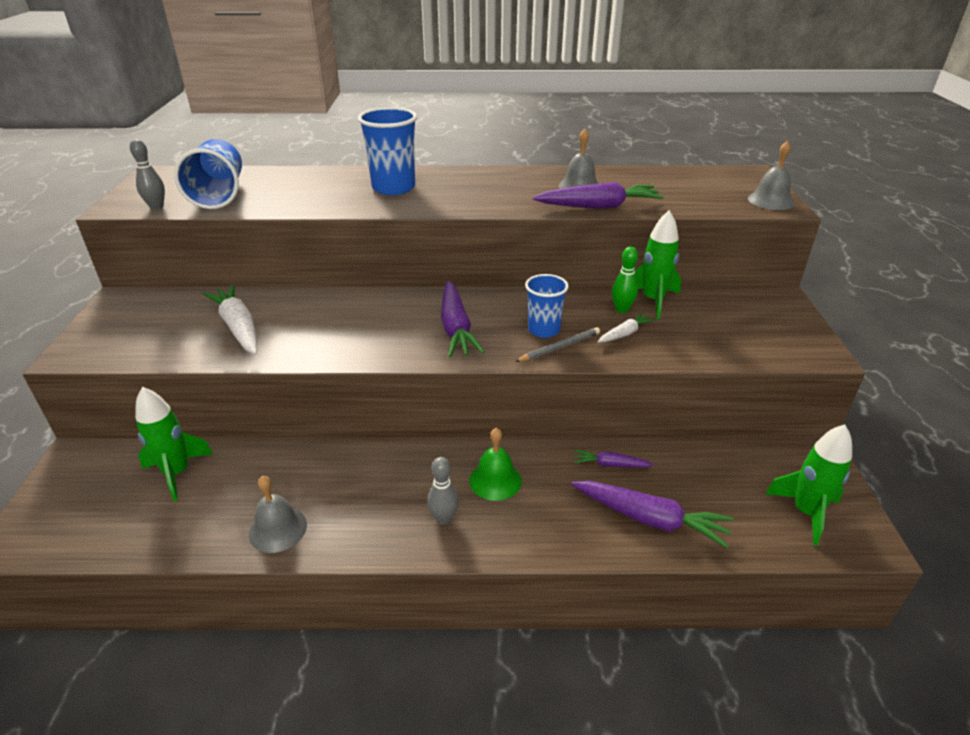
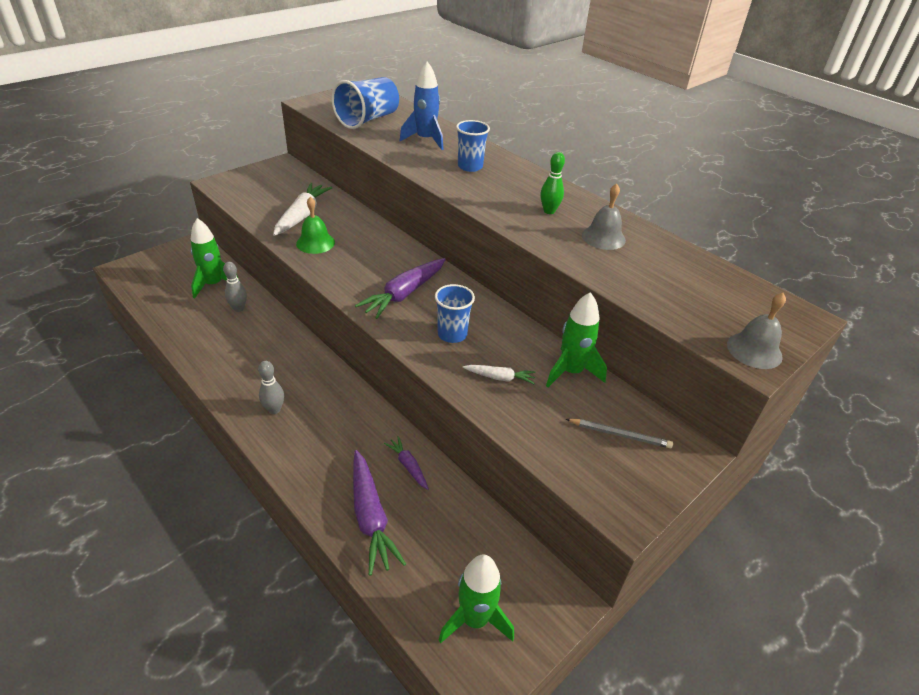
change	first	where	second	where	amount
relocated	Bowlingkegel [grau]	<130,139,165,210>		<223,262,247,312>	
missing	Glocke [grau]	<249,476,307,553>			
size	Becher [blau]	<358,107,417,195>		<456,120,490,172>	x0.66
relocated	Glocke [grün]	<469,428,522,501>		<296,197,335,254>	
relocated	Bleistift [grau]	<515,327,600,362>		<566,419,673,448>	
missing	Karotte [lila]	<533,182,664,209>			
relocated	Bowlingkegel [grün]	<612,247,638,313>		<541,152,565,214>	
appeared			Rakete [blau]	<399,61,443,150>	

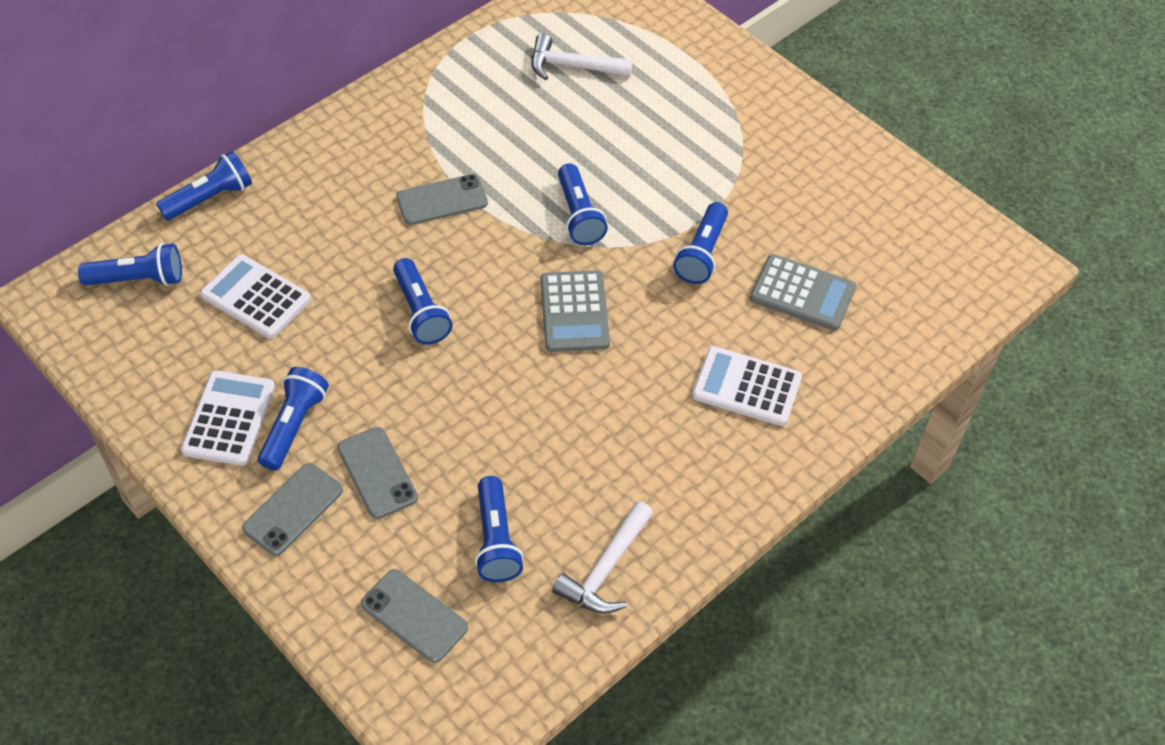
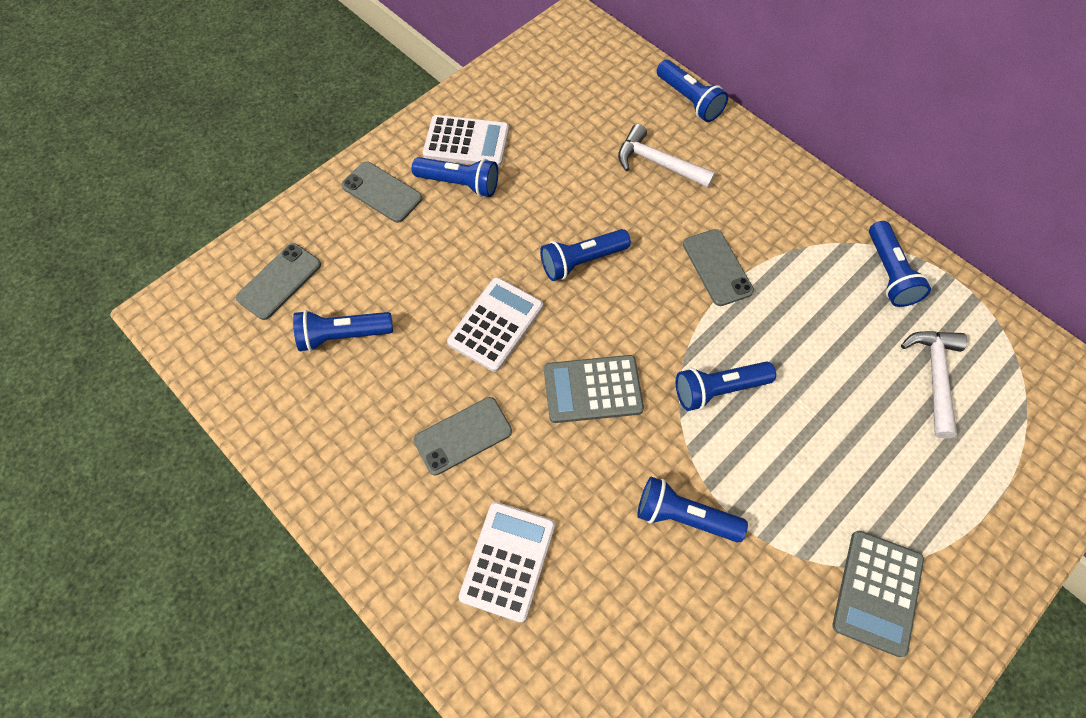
change	first	where	second	where	amount
relocated	Taschenlampe [blau]	<78,243,182,286>		<869,221,931,307>	
relocated	Taschenrechner [weiß]	<200,254,311,339>		<447,277,543,372>	
relocated	Handy [grau]	<337,427,418,519>		<413,397,512,475>	
relocated	Hammer [weiß]	<552,501,653,614>		<618,124,715,188>	
relocated	Taschenrechner [grau]	<750,254,856,331>		<833,531,924,657>	

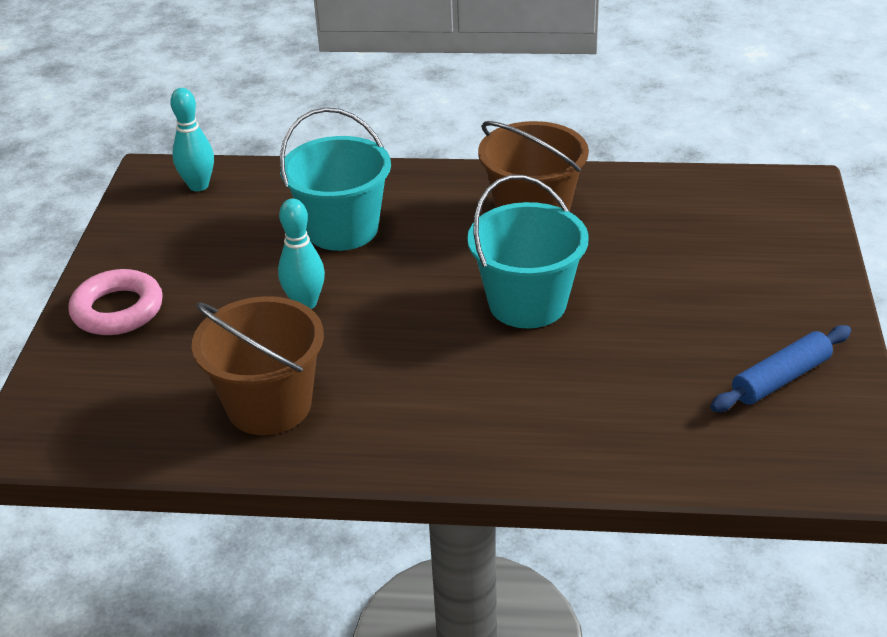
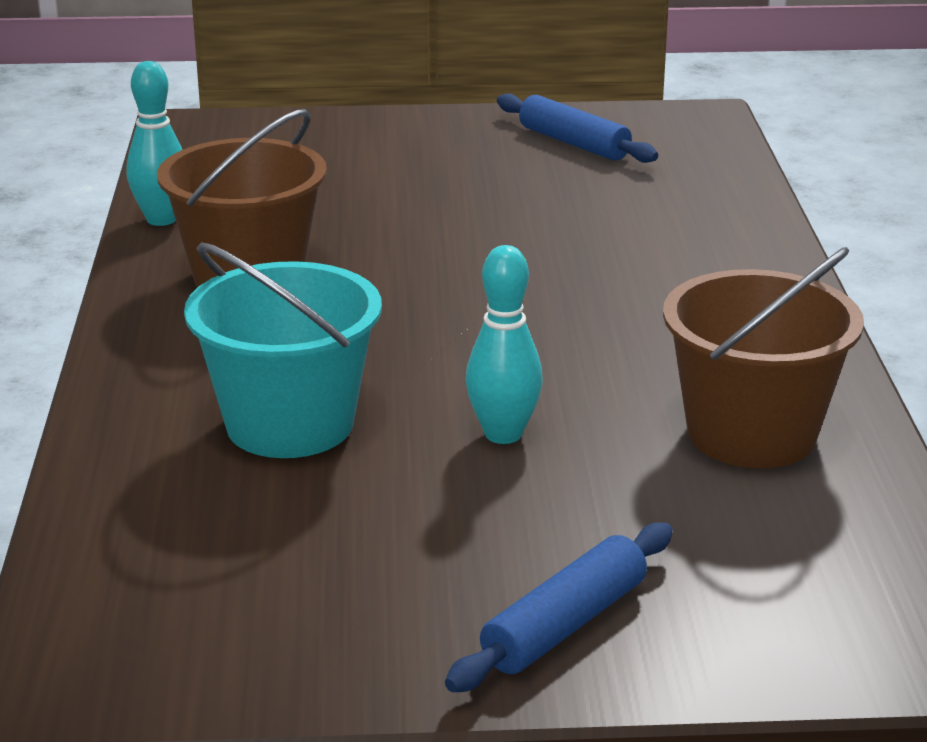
change	first	where	second	where	amount
exchanged	Ring [rosa]	<68,269,163,335>	Nudelholz [blau]	<445,522,673,692>	
relocated	Bowlingkegel [türkis]	<170,88,214,191>		<126,61,183,226>	
missing	Eimer [türkis]	<467,175,589,328>			

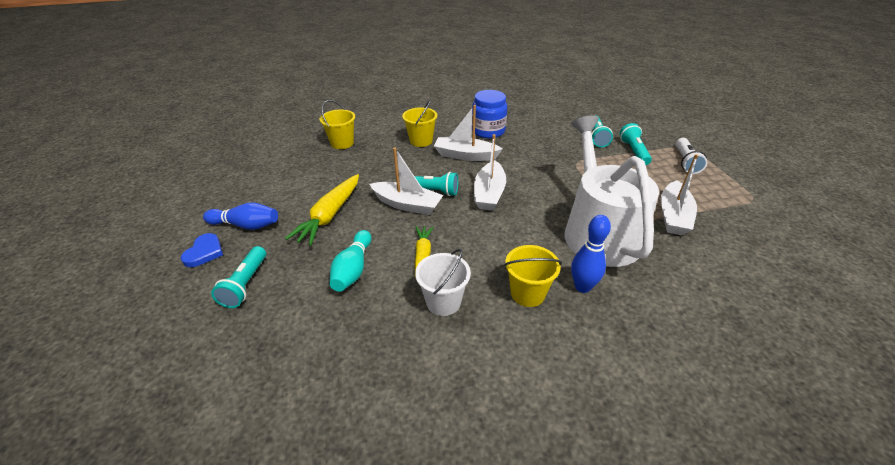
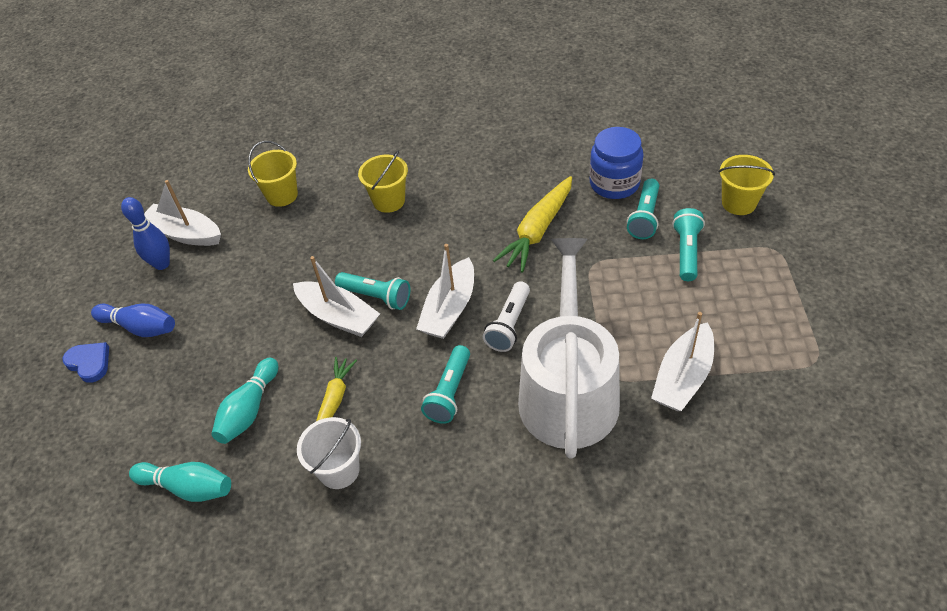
change	first	where	second	where	amount
spun	Herz [blau]	<181,233,223,267>		<63,342,109,383>	75 degrees counterclockwise
relocated	Taschenlampe [türkis]	<211,246,266,308>		<421,345,470,424>	
relocated	Karotte [gelb]	<285,174,359,246>		<493,176,572,272>	
relocated	Boot [weiß]	<434,105,503,161>		<144,180,221,246>	
relocated	Einmachglas [blau]	<472,90,507,138>		<590,127,643,199>	
relocated	Eimer [gelb]	<504,245,562,307>		<719,155,775,215>	
relocated	Bowlingkegel [blau]	<571,215,611,293>		<121,197,170,270>	
relocated	Taschenlampe [weiß]	<676,138,707,174>		<483,281,530,352>	
appeared			Bowlingkegel [türkis]	<129,462,231,502>	

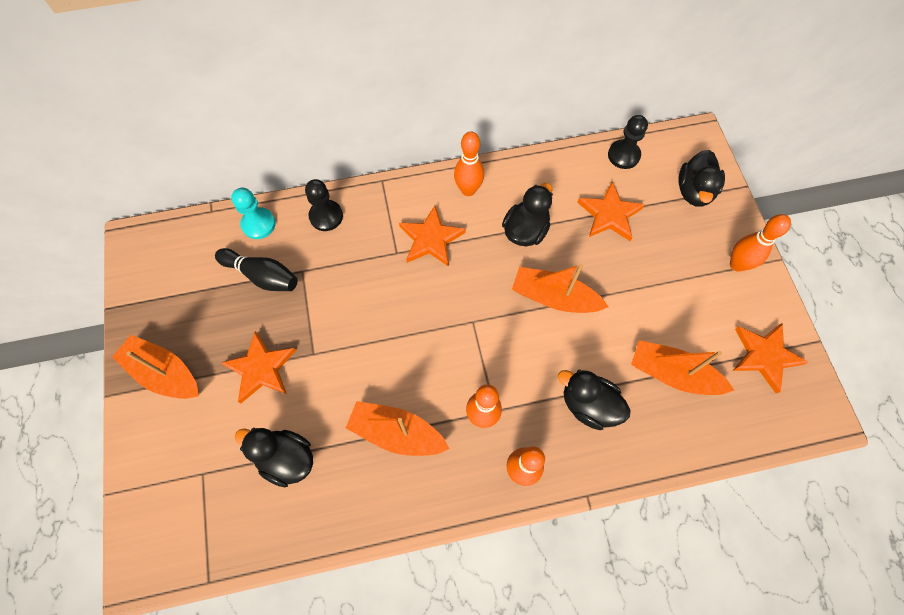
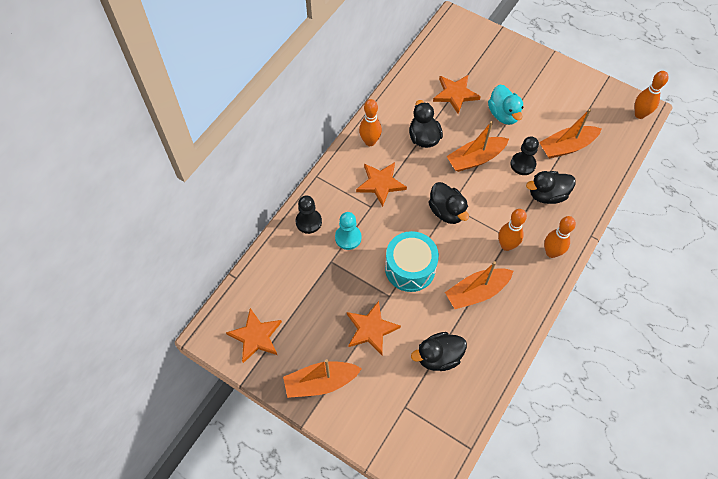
change	first	where	second	where	amount
missing	Bowlingkegel [schwarz]	<215,248,298,291>			
relocated	Bauer [türkis]	<231,188,276,239>		<335,212,362,250>	
relocated	Bauer [schwarz]	<608,115,648,169>		<510,136,539,175>	
relocated	Ente [schwarz]	<678,150,725,207>		<428,182,469,224>	
relocated	Bowlingkegel [orange]	<730,214,791,272>		<635,71,669,119>	
relocated	Stern [orange]	<733,323,809,393>		<226,308,282,363>	
appeared			Trommel [türkis]	<385,231,439,292>	
appeared			Ente [türkis]	<488,85,523,125>	

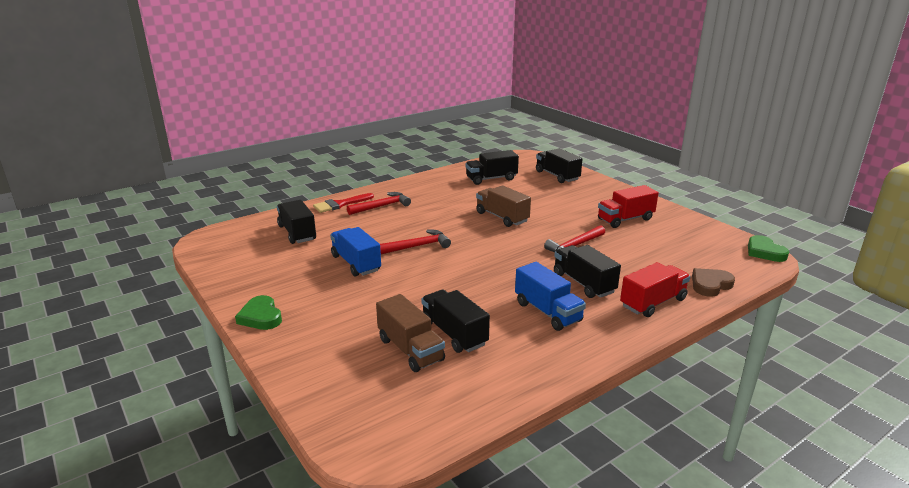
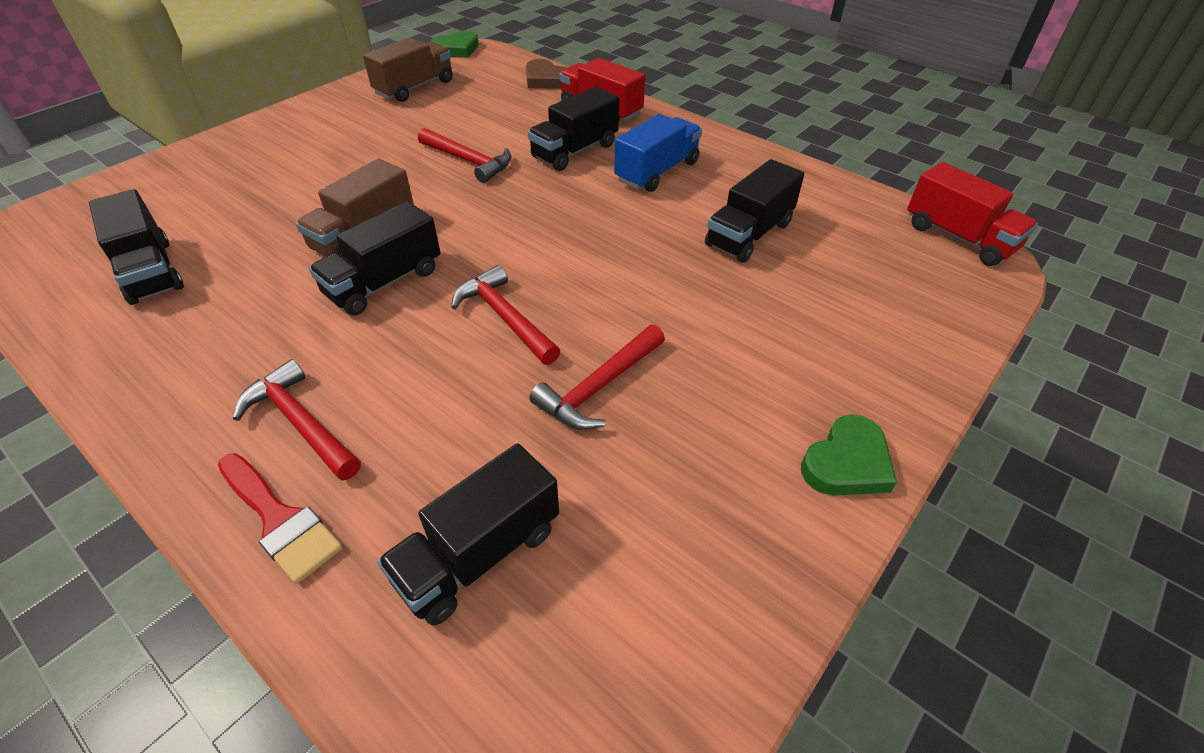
change	first	where	second	where	amount
exchanged	Lastwagen [blau]	<330,227,381,277>	Hammer [rot]	<529,325,665,430>	
relocated	Lastwagen [braun]	<376,294,445,372>		<363,37,453,102>	
relocated	Lastwagen [schwarz]	<536,148,583,183>		<309,201,441,315>	
relocated	Lastwagen [rot]	<598,185,659,228>		<907,162,1038,266>	

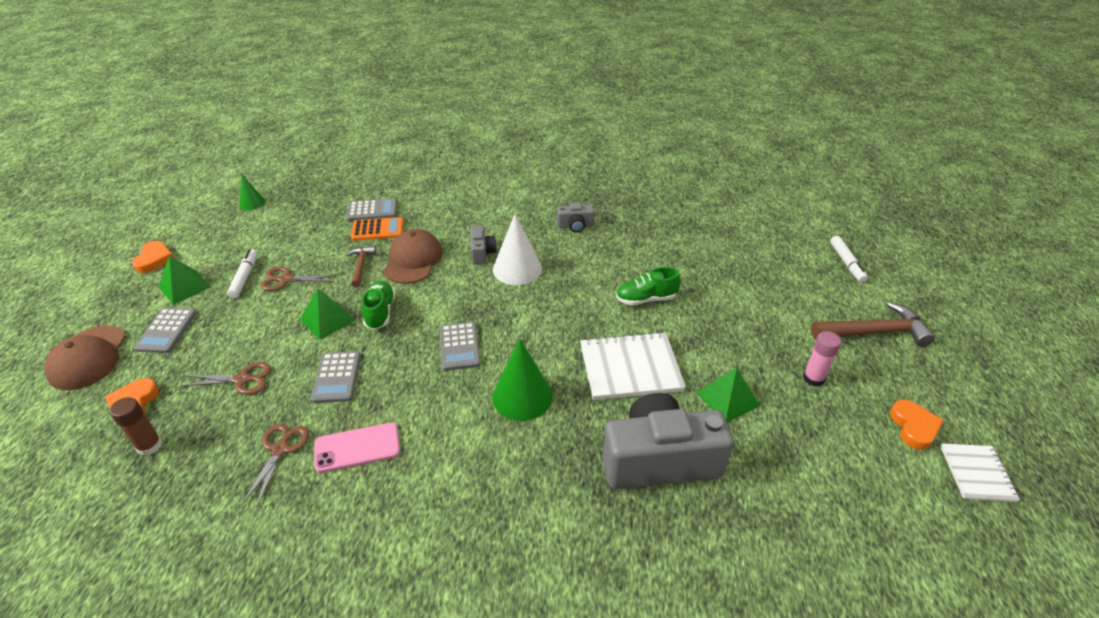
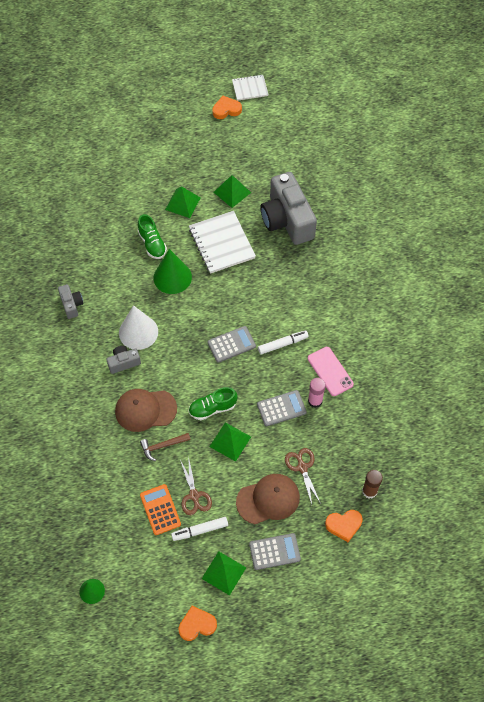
change	first	where	second	where	amount
relocated	Kappe [braun]	<45,325,126,390>		<236,474,300,524>	
missing	Schere [braun]	<242,423,309,506>			
missing	Taschenrechner [grau]	<346,198,397,221>			
relocated	Taschenrechner [orange]	<351,217,404,241>		<140,484,181,535>	
relocated	Kegel [grün]	<492,339,553,421>		<154,249,192,294>	
relocated	Klebestift [rosa]	<803,331,841,387>		<308,378,326,408>	
missing	Hammer [braun]	<811,302,935,347>			
relocated	Filzstift [weiß]	<830,236,868,282>		<258,331,309,355>	
appeared			Pyramide [grün]	<165,186,201,218>	

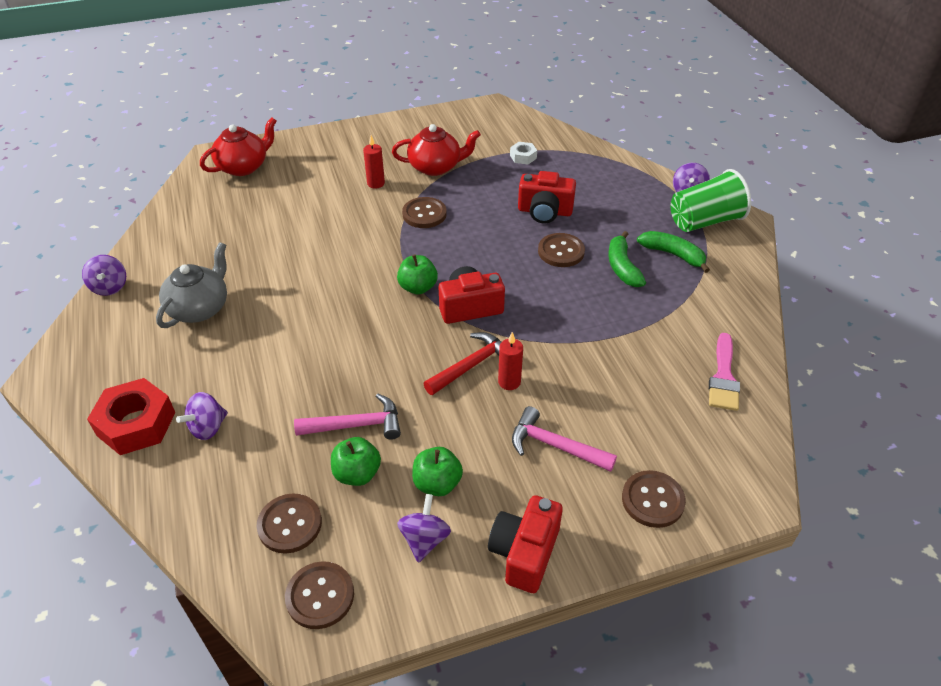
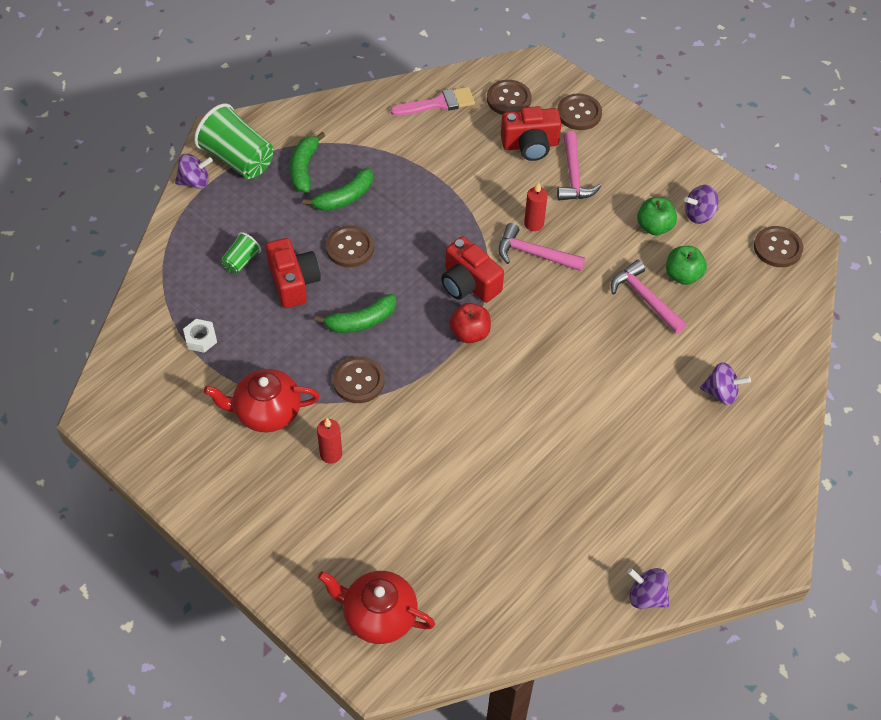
change	first	where	second	where	amount
spun	Kreisel [lila]	<82,255,126,296>		<627,568,669,609>	105 degrees counterclockwise
missing	Sechskantmutter [rot]	<87,378,175,455>			
missing	Teekanne [grau]	<156,242,227,328>			
relocated	Knopf [braun]	<257,494,322,554>		<487,80,531,115>	
spun	Teekanne [rot]	<392,124,481,176>		<204,369,320,432>	60 degrees counterclockwise
colour	Apfel [grün]	<397,254,438,294>	Apfel [rot]	<449,303,491,343>	
colour	Hammer [rot]	<423,332,502,395>	Hammer [rosa]	<498,223,585,271>	
relocated	Kamera [rot]	<488,495,563,593>		<501,106,562,161>	
appeared			Becher [grün]	<221,232,261,274>	
appeared			Banane [grün]	<314,294,396,333>	

